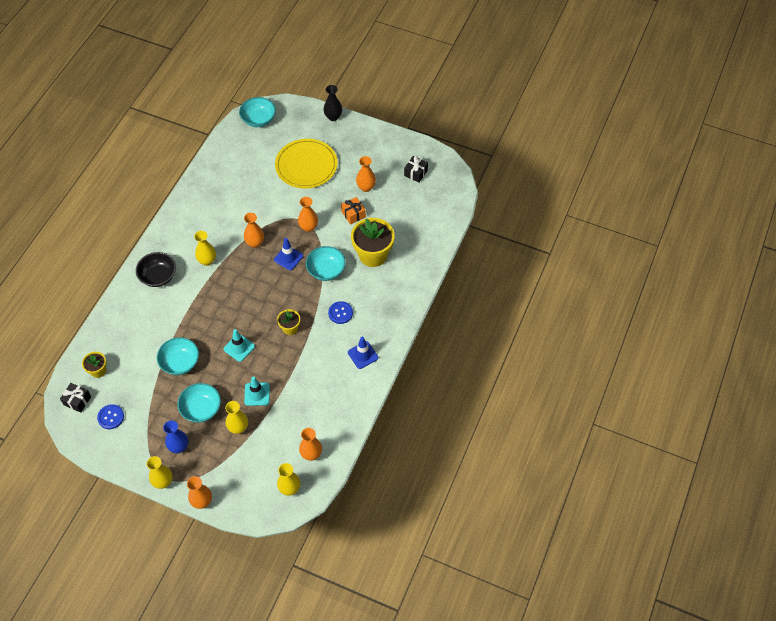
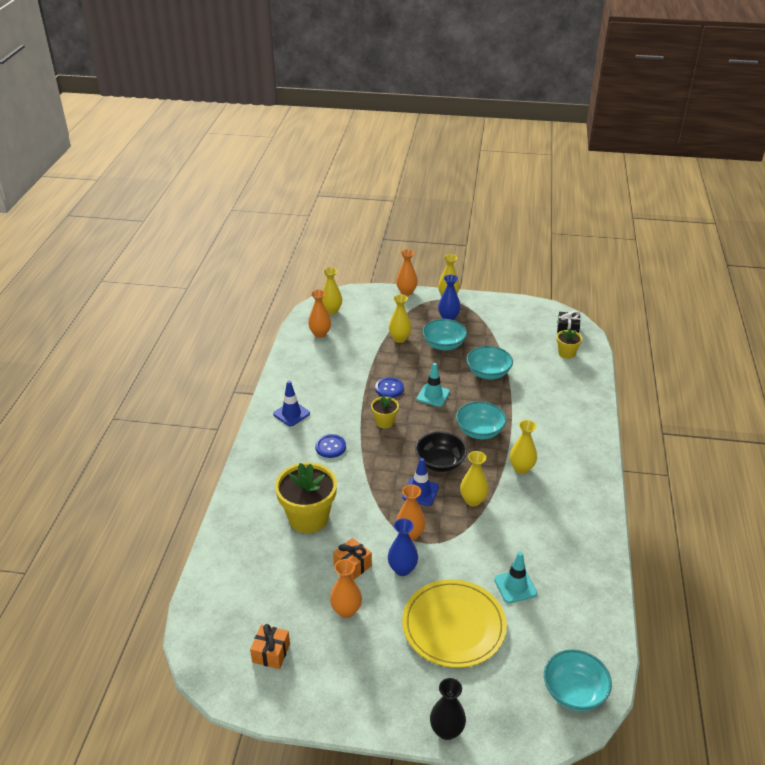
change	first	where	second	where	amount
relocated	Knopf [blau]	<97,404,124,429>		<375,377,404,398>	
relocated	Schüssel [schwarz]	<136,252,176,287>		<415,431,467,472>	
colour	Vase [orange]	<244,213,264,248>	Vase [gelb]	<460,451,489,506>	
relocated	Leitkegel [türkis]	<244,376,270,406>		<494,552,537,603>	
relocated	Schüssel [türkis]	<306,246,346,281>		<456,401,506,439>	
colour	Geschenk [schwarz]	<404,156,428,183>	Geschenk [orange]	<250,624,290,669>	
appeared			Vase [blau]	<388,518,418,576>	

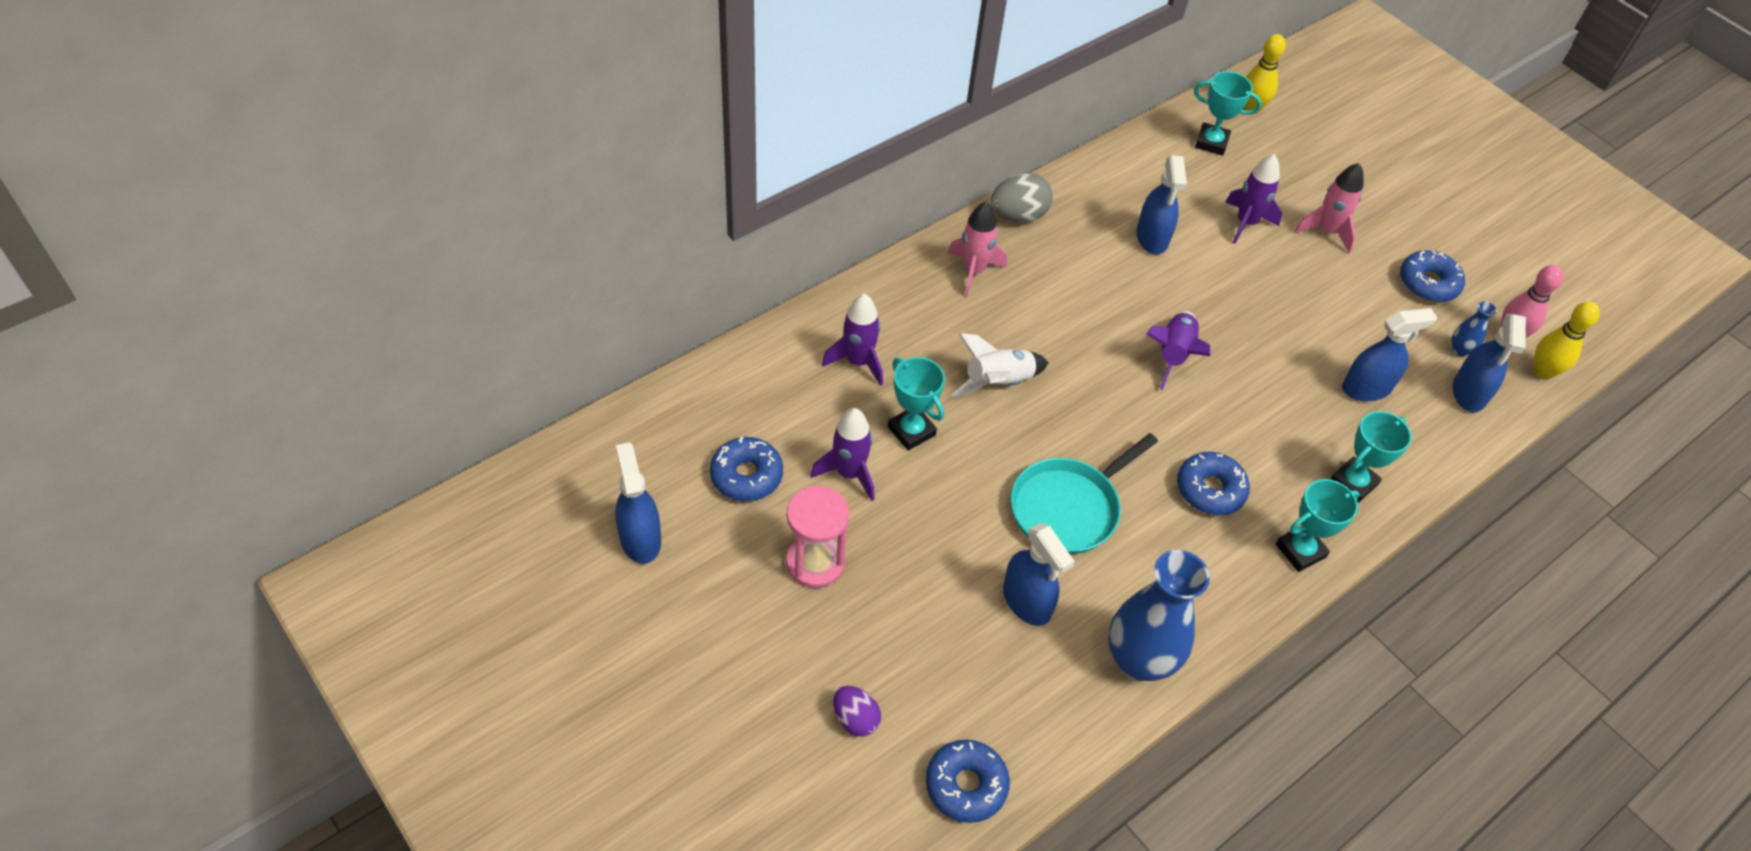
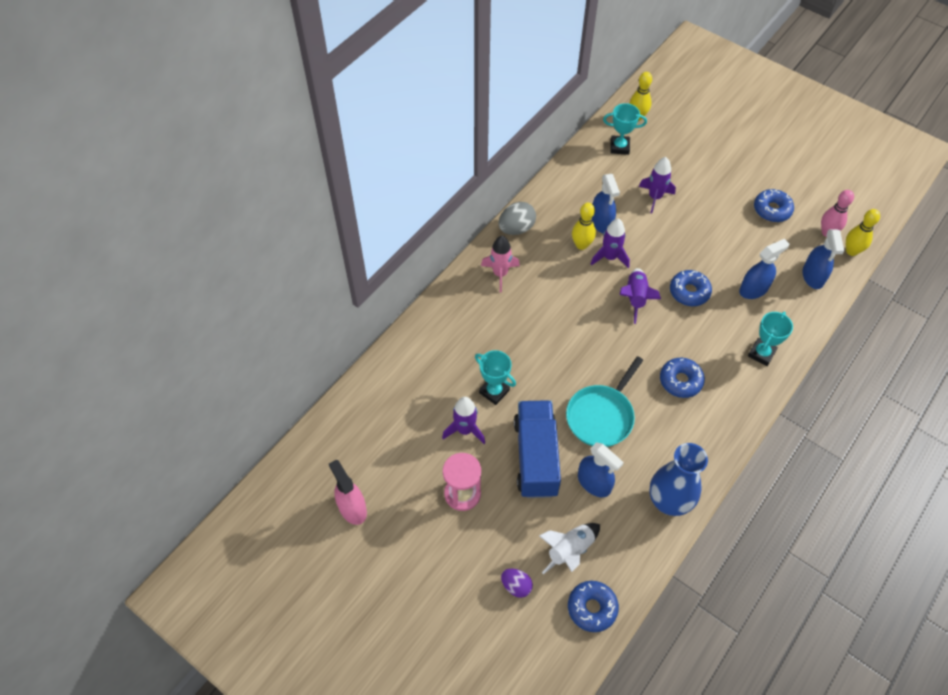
change	first	where	second	where	amount
colour	Sprühflasche [blau]	<615,442,661,564>	Sprühflasche [rosa]	<329,460,367,525>	
relocated	Donut [blau]	<710,437,783,501>		<670,270,712,306>	
relocated	Rakete [lila]	<822,294,883,386>		<590,219,630,268>	
relocated	Rakete [weiß]	<952,333,1049,397>		<539,523,600,574>	
missing	Pokal [türkis]	<1276,479,1360,572>			
missing	Rakete [rosa]	<1294,163,1364,253>			
missing	Vase [blau]	<1451,301,1497,356>			
appeared			Lastwagen [blau]	<514,400,561,498>	
appeared			Bowlingkegel [gelb]	<572,203,596,250>	

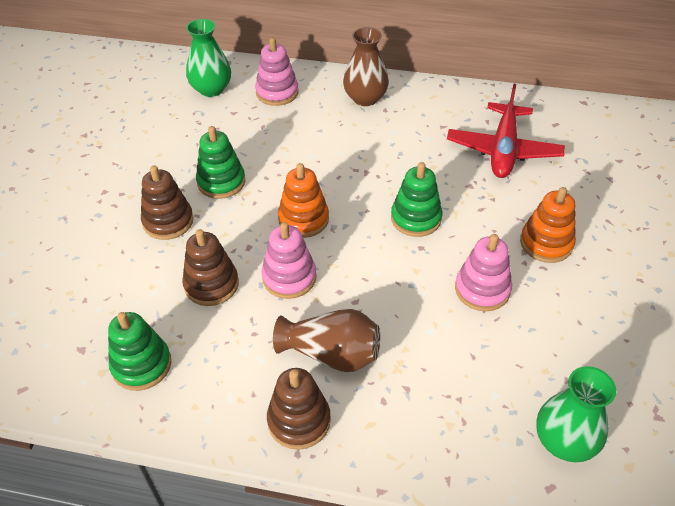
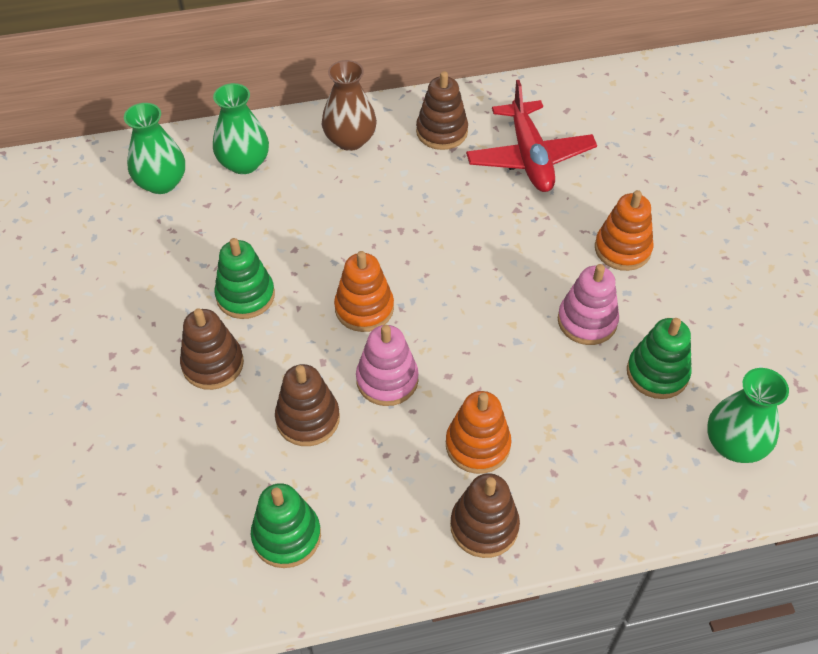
change	first	where	second	where	amount
exchanged	Stapelspielzeug [rosa]	<255,37,299,106>	Vase [grün]	<213,83,269,174>	
exchanged	Vase [braun]	<273,309,380,372>	Stapelspielzeug [orange]	<446,391,512,474>	
relocated	Stapelspielzeug [grün]	<391,162,442,237>		<627,318,692,399>	
appeared			Stapelspielzeug [braun]	<416,71,468,150>	

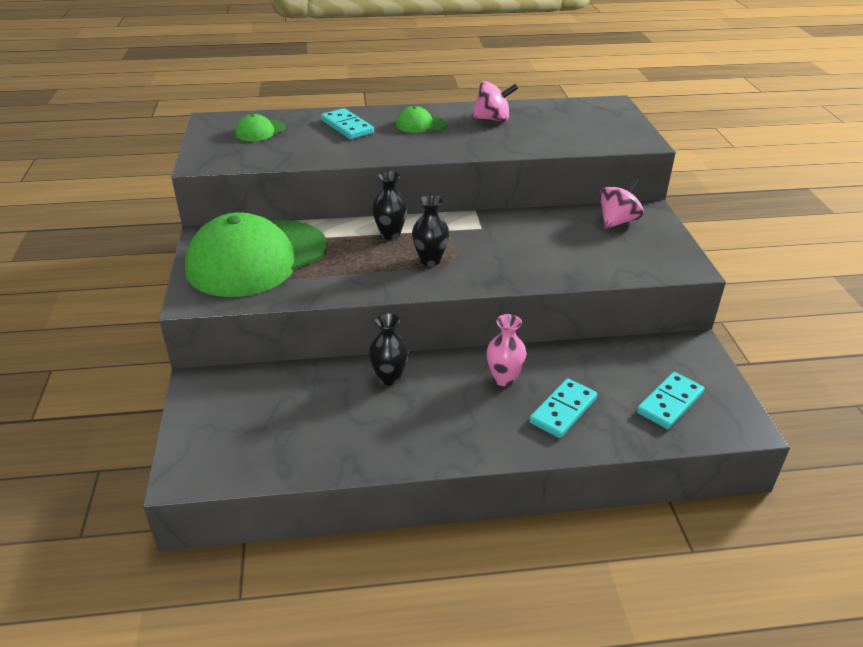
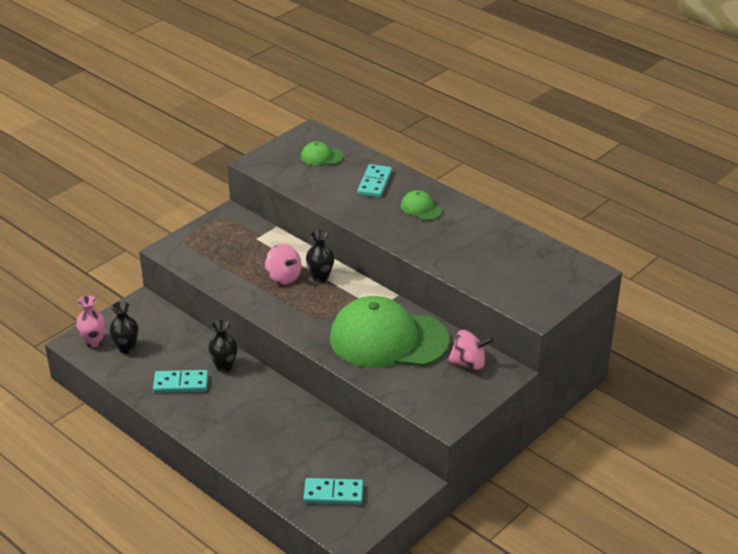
change	first	where	second	where	amount
relocated	Kappe [grün]	<185,212,327,297>		<330,296,450,368>	
relocated	Vase [schwarz]	<412,195,449,266>		<109,302,139,354>	
relocated	Kreisel [rosa]	<471,81,518,122>		<265,244,302,285>	
relocated	Vase [rosa]	<486,314,527,386>		<76,296,105,348>	
relocated	Dominostein [türkis]	<529,378,597,438>		<153,370,208,393>	

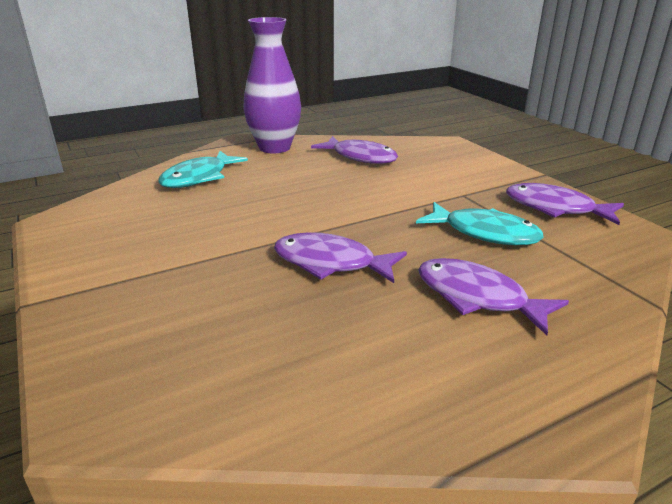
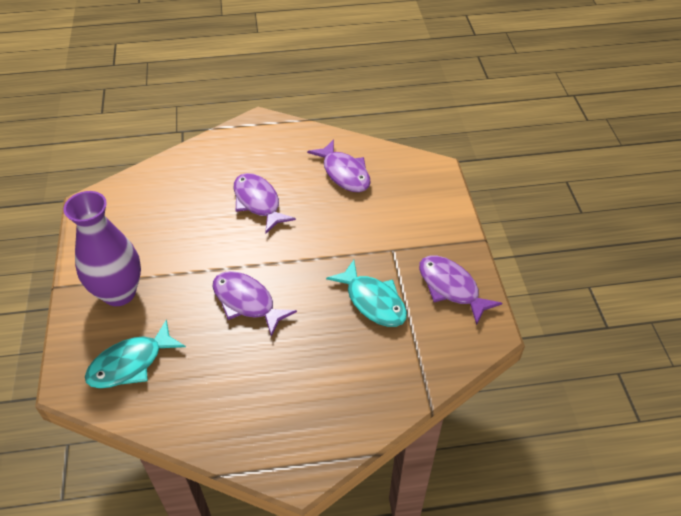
change	first	where	second	where	amount
relocated	Fisch [türkis]	<158,151,248,188>		<85,320,186,388>	
relocated	Vase [lila]	<243,17,301,153>		<63,191,141,306>	
relocated	Fisch [lila]	<418,258,569,336>		<233,173,296,233>	

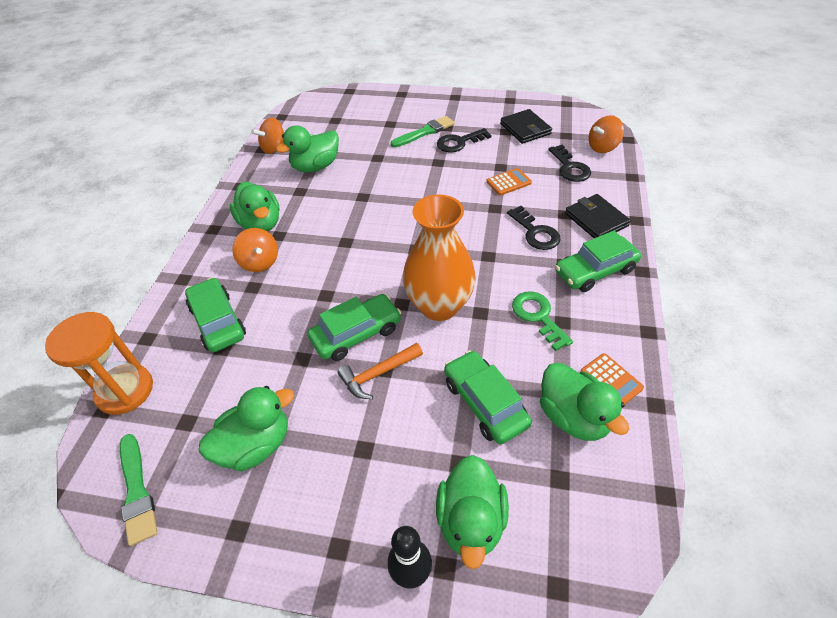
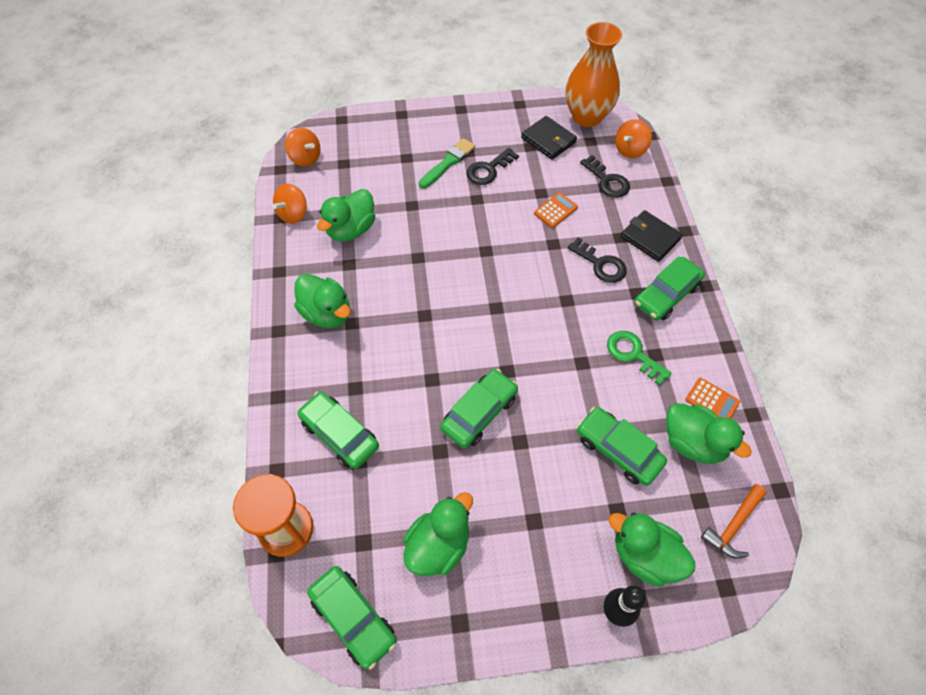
change	first	where	second	where	amount
exchanged	Pinsel [grün]	<120,434,158,546>	Auto [grün]	<307,566,396,670>	
relocated	Kreisel [orange]	<232,228,278,272>		<285,128,321,167>	
relocated	Hammer [orange]	<337,343,423,399>		<701,484,767,559>	
relocated	Vase [orange]	<403,194,476,321>		<565,22,622,127>	
spun	Ente [grün]	<436,455,509,569>		<608,512,695,587>	135 degrees clockwise

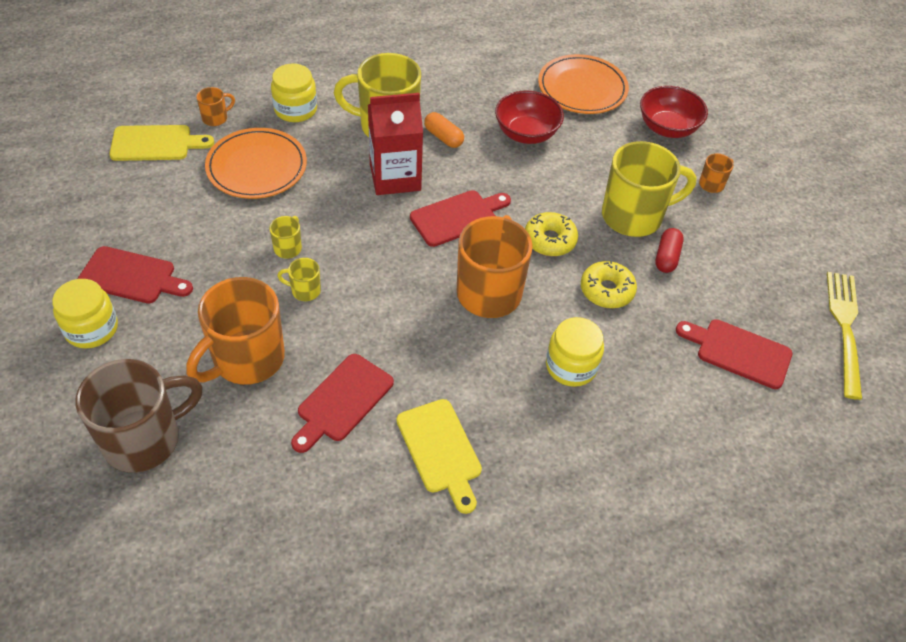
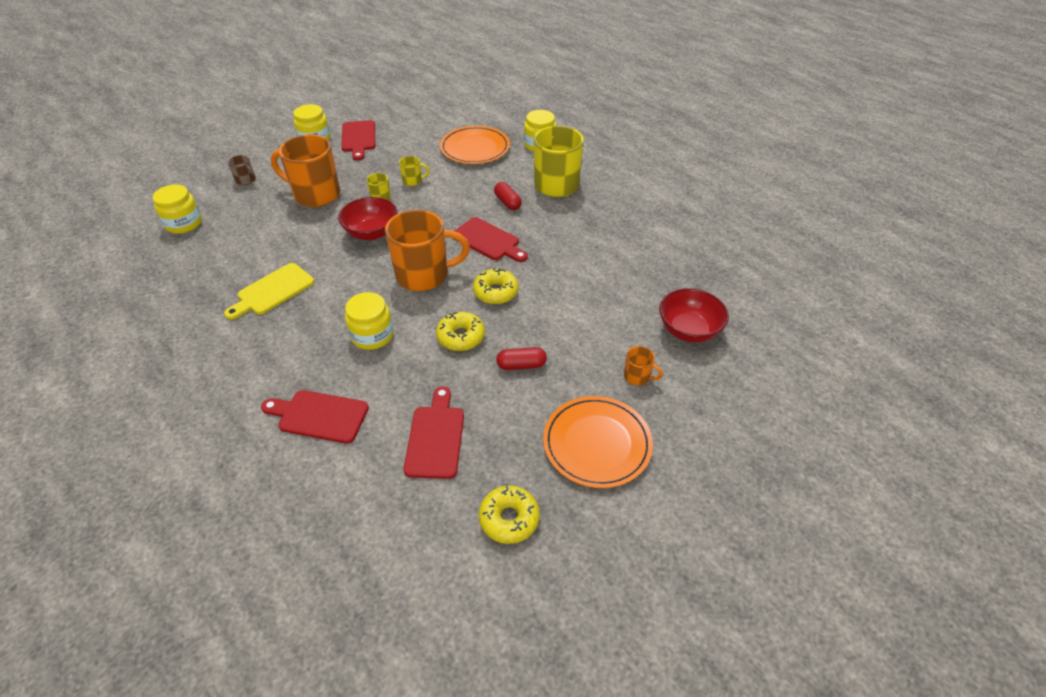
change	first	where	second	where	amount
size	Tasse [braun]	<76,359,203,473>		<228,155,256,185>	x0.43
missing	Schneidebrett [gelb]	<109,125,214,161>			
missing	Tasse [orange]	<196,87,235,126>			
relocated	Schneidebrett [rot]	<291,354,394,453>		<261,390,369,443>	
exchanged	Getränkekarton [rot]	<368,93,423,195>	Kapsel [rot]	<494,182,522,210>	
missing	Kapsel [orange]	<424,112,464,148>			
relocated	Schüssel [rot]	<495,90,564,144>		<338,197,398,240>	
relocated	Teller [orange]	<538,54,629,114>		<543,396,653,488>	
missing	Tasse [gelb]	<602,141,696,237>			
exchanged	Gabel [gelb]	<827,272,862,400>	Donut [gelb]	<479,486,540,544>	
appeared			Einmachglas [gelb]	<153,184,202,234>	

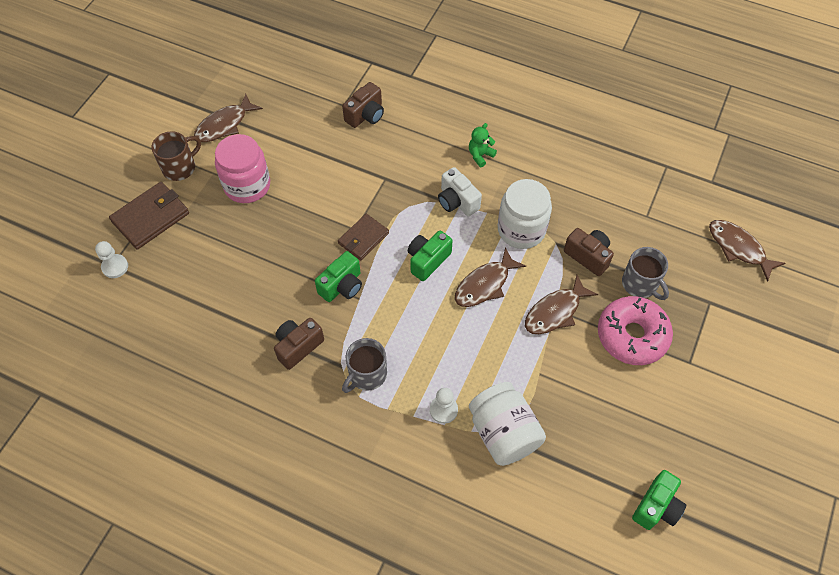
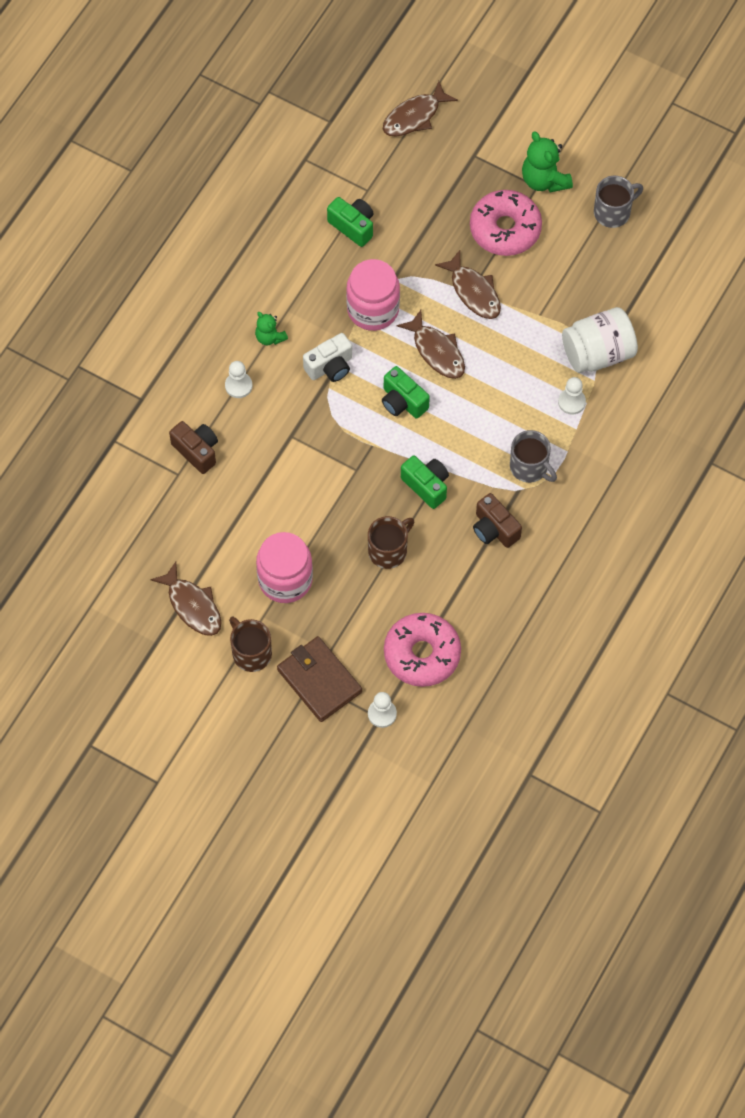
change	first	where	second	where	amount
missing	Geldbörse [braun]	<338,214,389,260>			
colour	Einmachglas [weiß]	<498,179,552,249>	Einmachglas [rosa]	<346,259,400,331>	
missing	Kamera [braun]	<564,228,614,276>			
relocated	Tasse [grau]	<622,247,669,300>		<594,176,643,228>	
relocated	Kamera [grün]	<632,470,686,530>		<327,197,374,247>	
appeared			Bauer [weiß]	<225,361,252,398>	
appeared			Tasse [braun]	<368,516,414,569>	
appeared			Donut [rosa]	<384,613,461,687>	
appeared			Teddybär [grün]	<522,131,573,193>	

